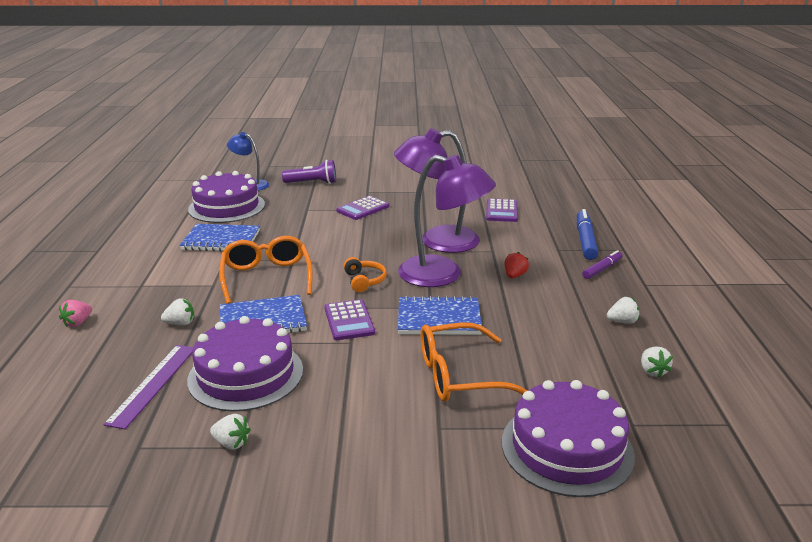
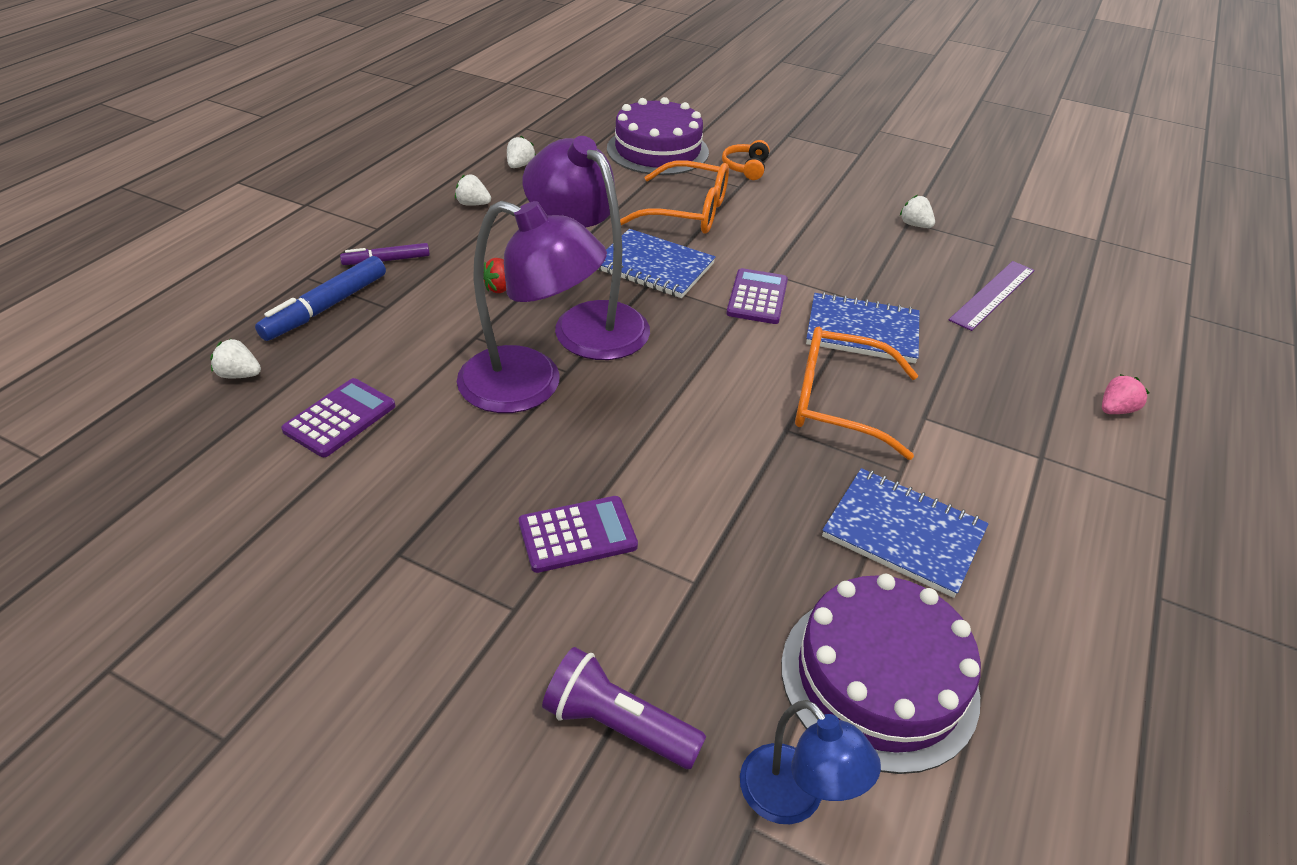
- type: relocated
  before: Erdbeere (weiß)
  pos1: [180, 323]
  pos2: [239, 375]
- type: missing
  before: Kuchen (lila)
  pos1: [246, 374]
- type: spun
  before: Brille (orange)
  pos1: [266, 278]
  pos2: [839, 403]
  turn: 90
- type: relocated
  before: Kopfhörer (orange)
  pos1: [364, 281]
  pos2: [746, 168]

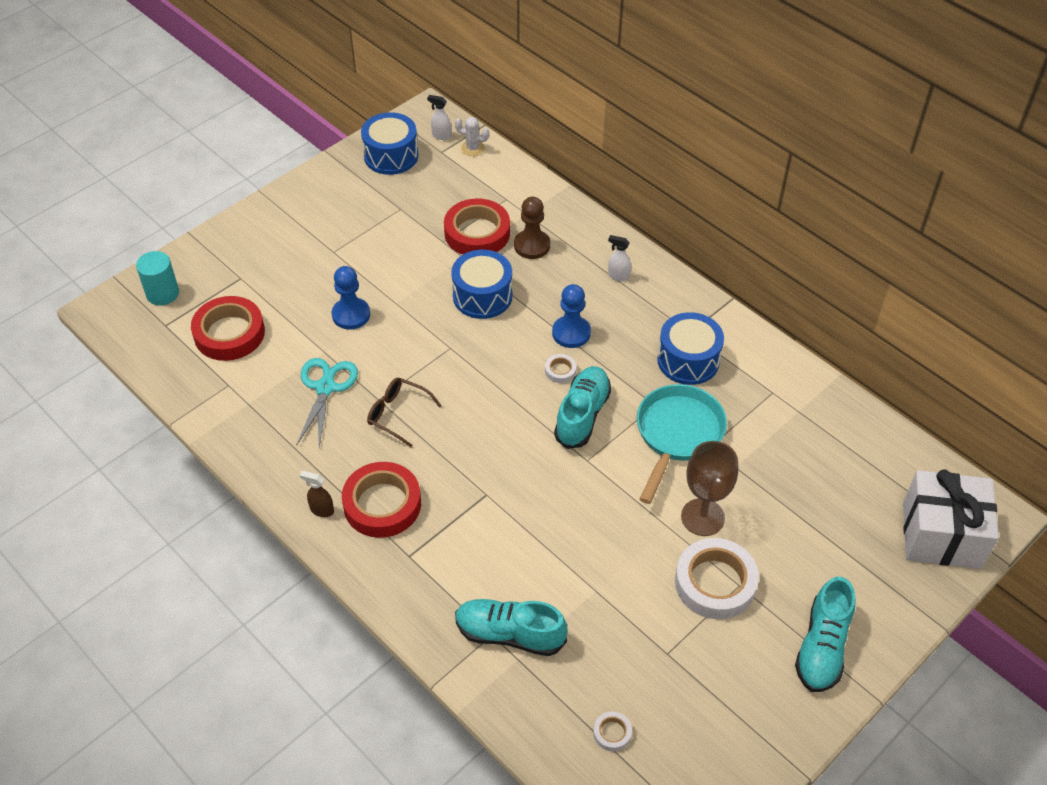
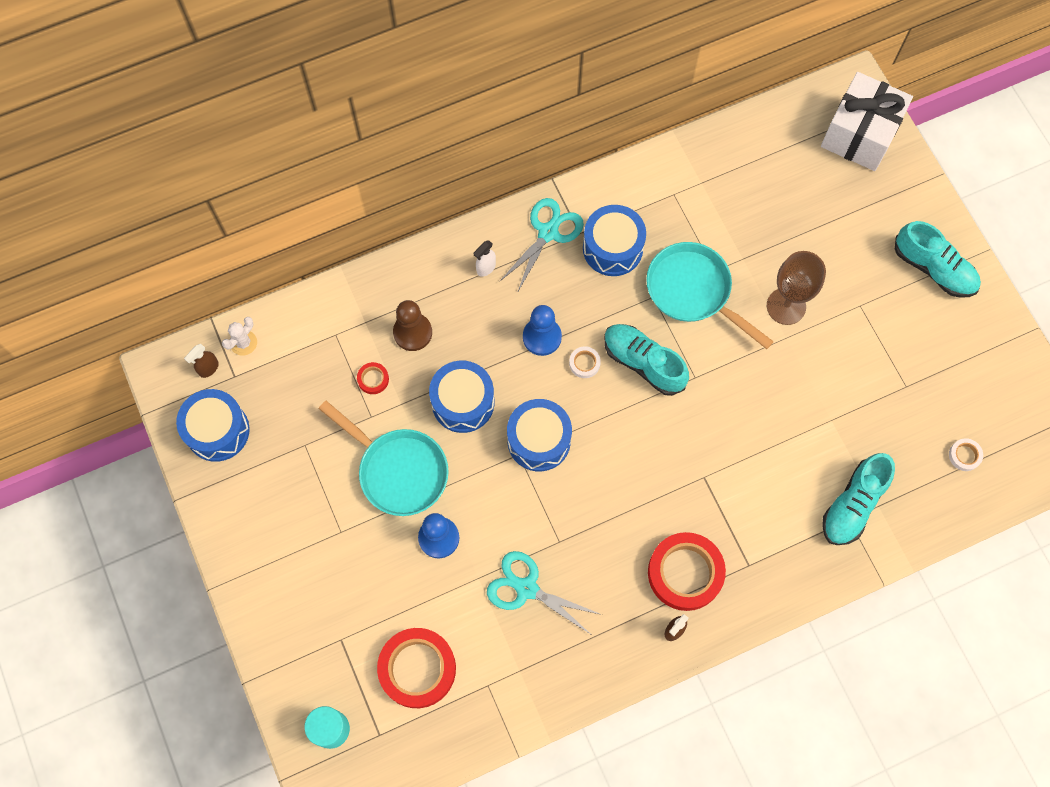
- type: missing
  before: Brille (braun)
  pos1: [398, 414]
- type: colour
  before: Sprühflasche (weiß)
  after: Sprühflasche (braun)
  pos1: [441, 136]
  pos2: [208, 369]
- type: size
  before: Klebeband (rot)
  pos1: [477, 233]
  pos2: [373, 379]
  scale: 0.43
- type: missing
  before: Klebeband (weiß)
  pos1: [715, 583]
- type: appeared
  after: Pfanne (türkis)
  pos2: [398, 470]
- type: appeared
  after: Schere (türkis)
  pos2: [548, 232]
- type: appeared
  after: Trommel (blau)
  pos2: [539, 440]

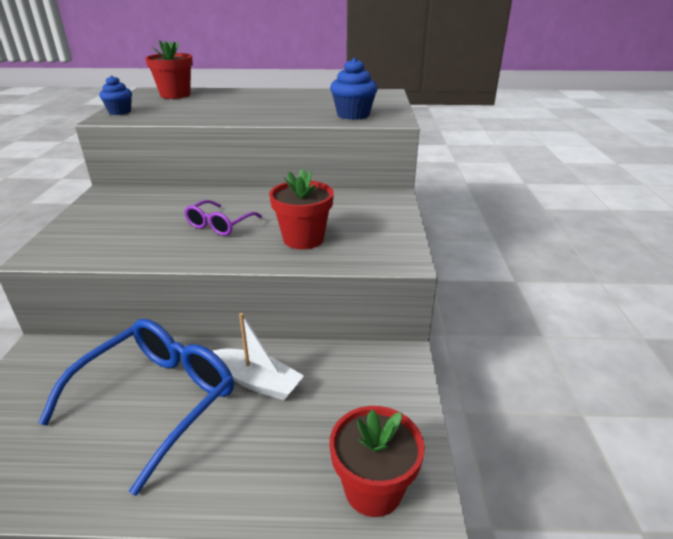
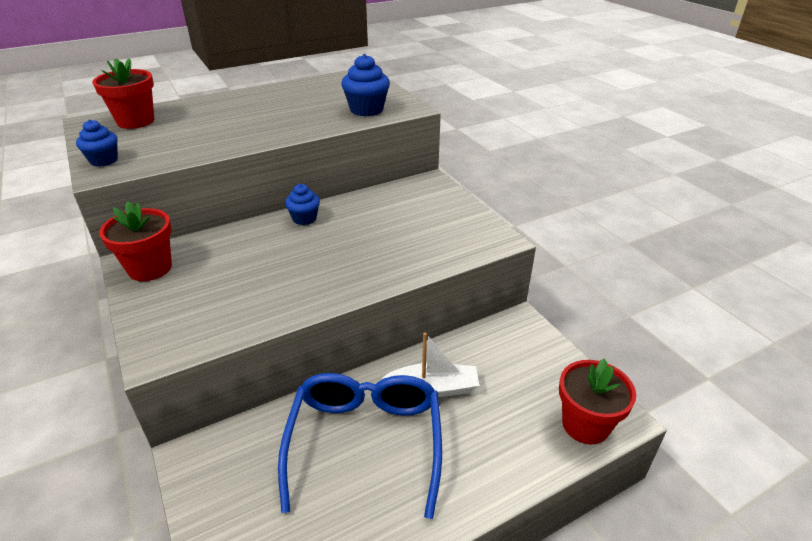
- type: missing
  before: Brille (lila)
  pos1: [219, 225]
- type: relocated
  before: Blumentopf (rot)
  pos1: [303, 239]
  pos2: [150, 268]
- type: appeared
  after: Muffin (blau)
  pos2: [304, 218]

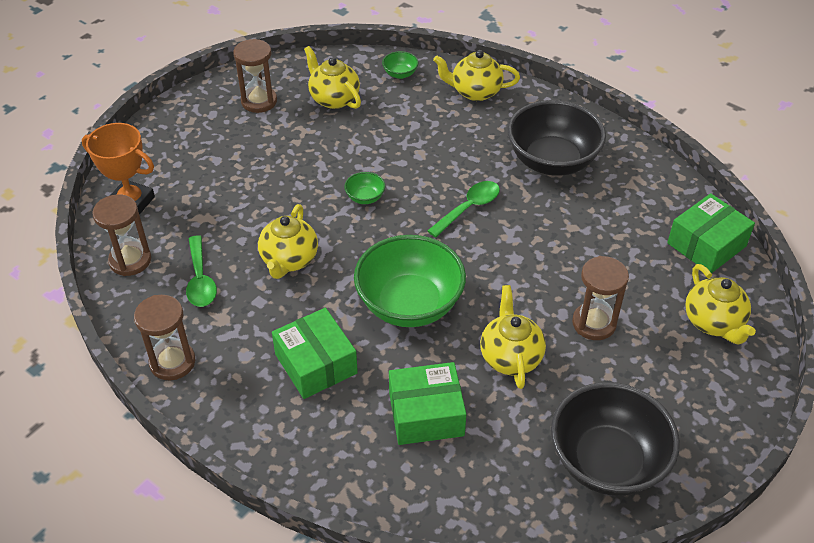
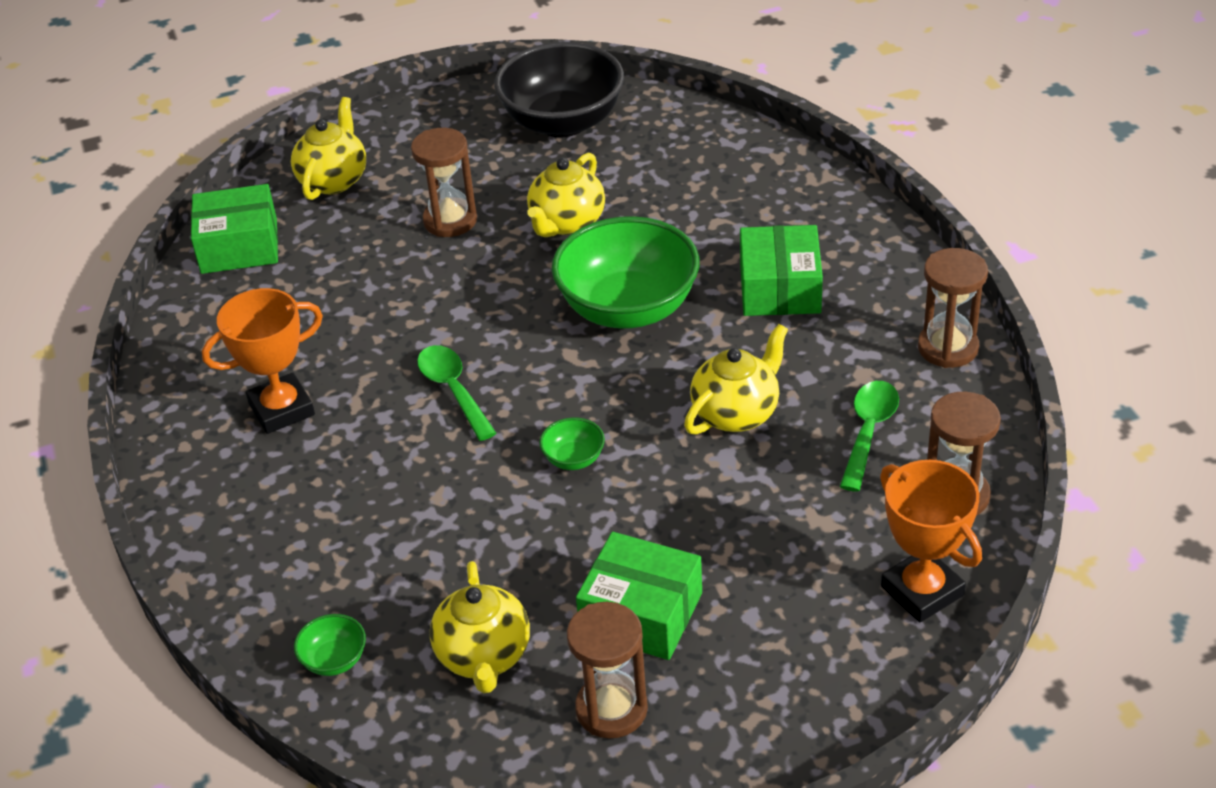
- type: relocated
  before: Schachtel (grün)
  pos1: [426, 414]
  pos2: [641, 613]
- type: spun
  before: Löffel (grün)
  pos1: [469, 208]
  pos2: [453, 390]
  turn: 75
- type: missing
  before: Teekanne (gelb)
  pos1: [475, 92]
- type: exchanged
  before: Schüssel (schwarz)
  after: Pokal (orange)
  pos1: [552, 161]
  pos2: [282, 409]

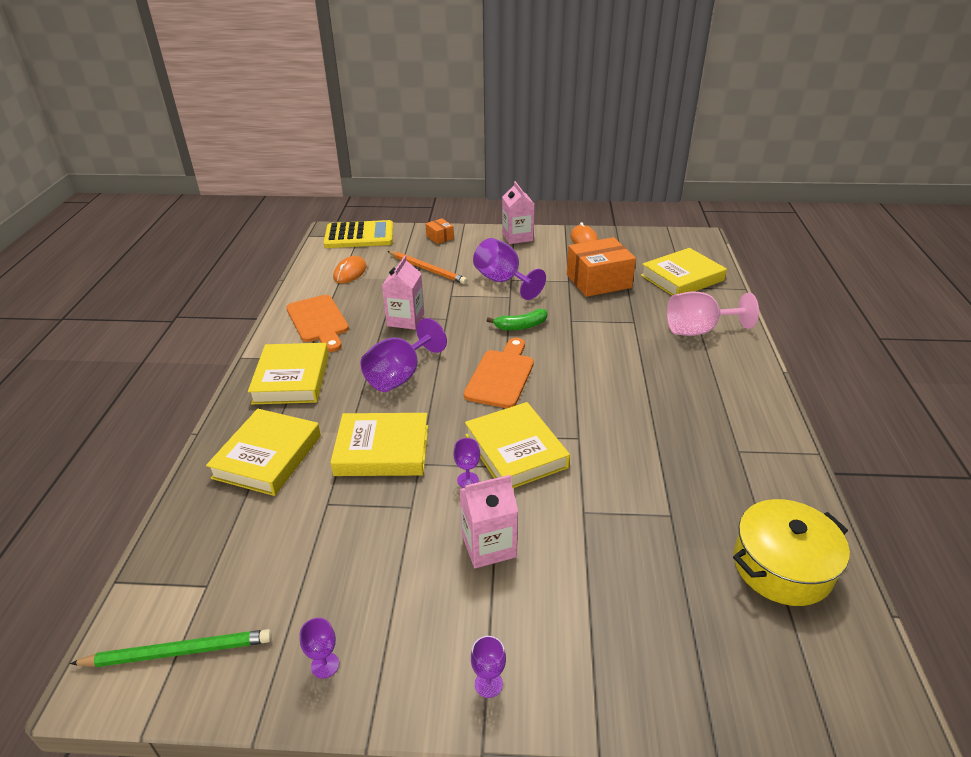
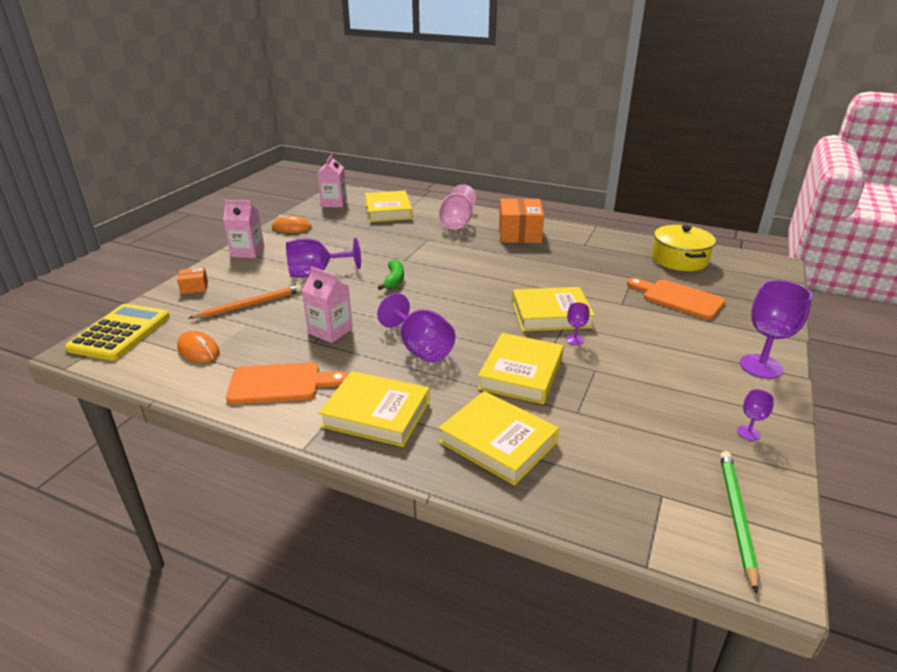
- type: relocated
  before: Getränkekarton (rosa)
  pos1: [488, 546]
  pos2: [334, 203]
- type: relocated
  before: Schneidebrett (orange)
  pos1: [501, 376]
  pos2: [678, 298]
- type: size
  before: Kelch (lila)
  pos1: [488, 684]
  pos2: [761, 366]
  scale: 2.14
- type: relocated
  before: Schachtel (orange)
  pos1: [598, 281]
  pos2: [519, 234]

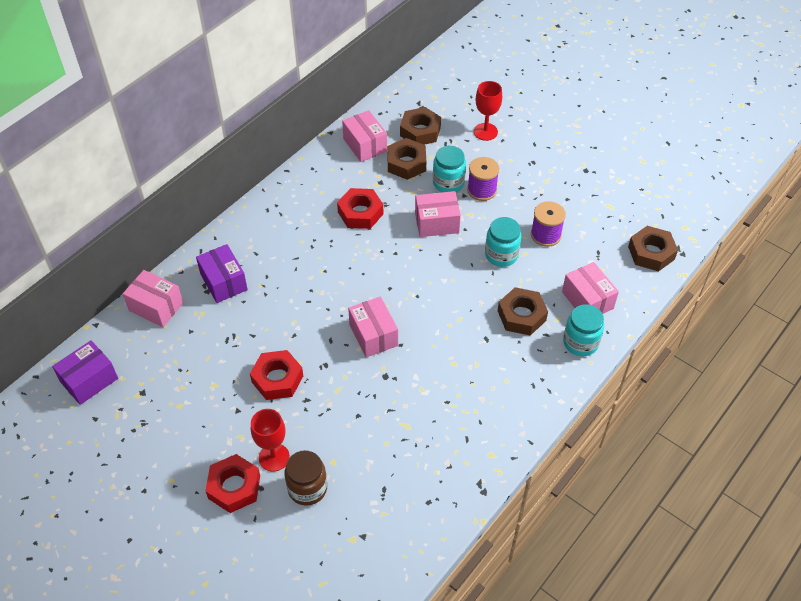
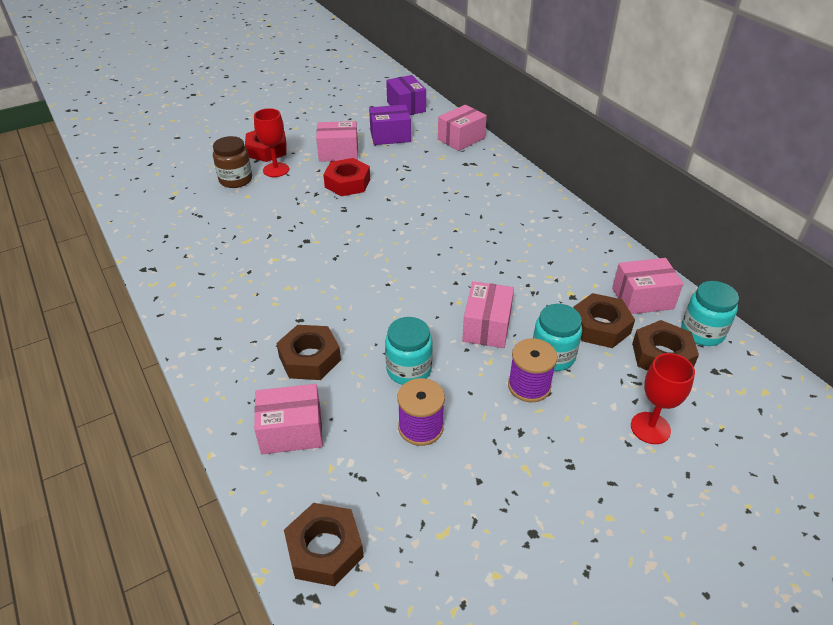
- type: relocated
  before: Schachtel (lila)
  pos1: [224, 282]
  pos2: [390, 136]
- type: missing
  before: Sechskantmutter (rot)
  pos1: [360, 213]
- type: relocated
  before: Schachtel (rosa)
  pos1: [373, 335]
  pos2: [338, 153]
- type: relocated
  before: Einmachglas (türkis)
  pos1: [580, 342]
  pos2: [702, 332]

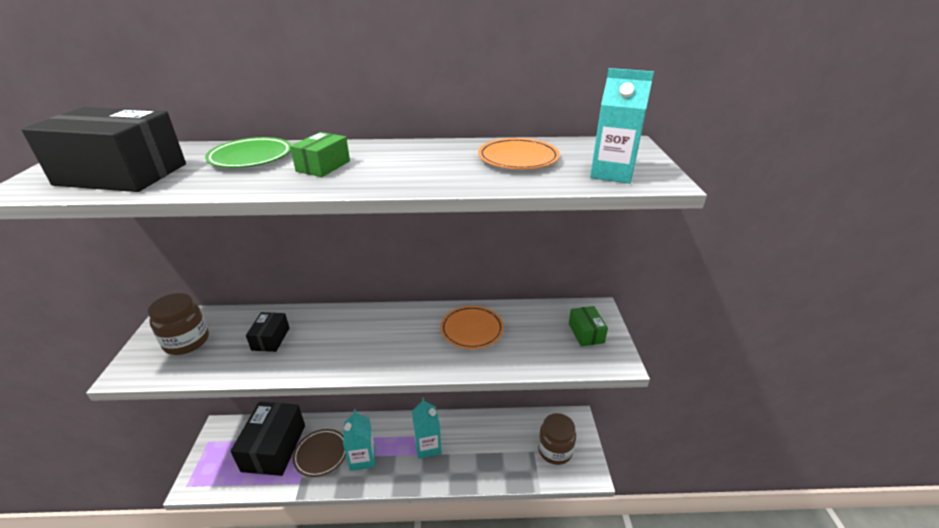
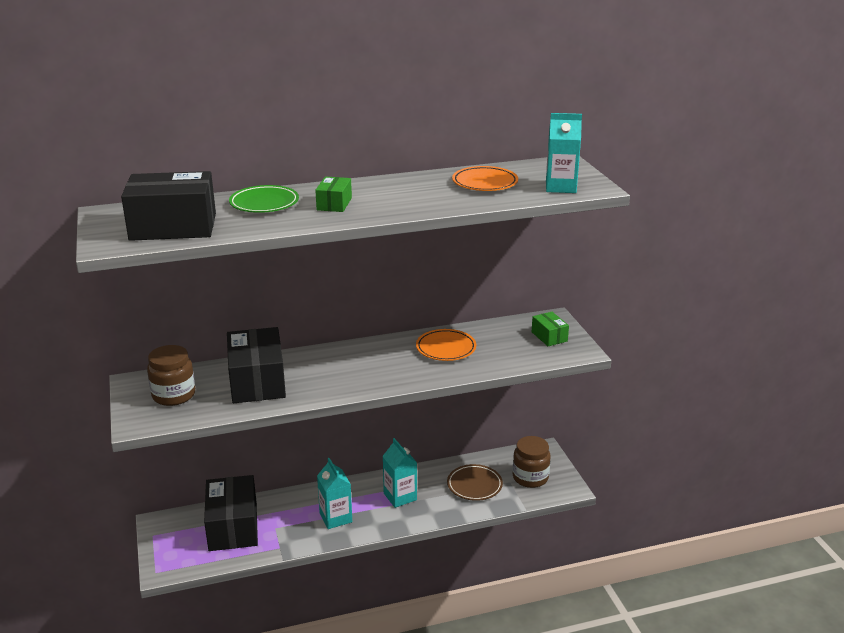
- type: size
  before: Schachtel (schwarz)
  pos1: [270, 339]
  pos2: [257, 381]
  scale: 2.04
- type: relocated
  before: Teller (braun)
  pos1: [321, 454]
  pos2: [474, 485]

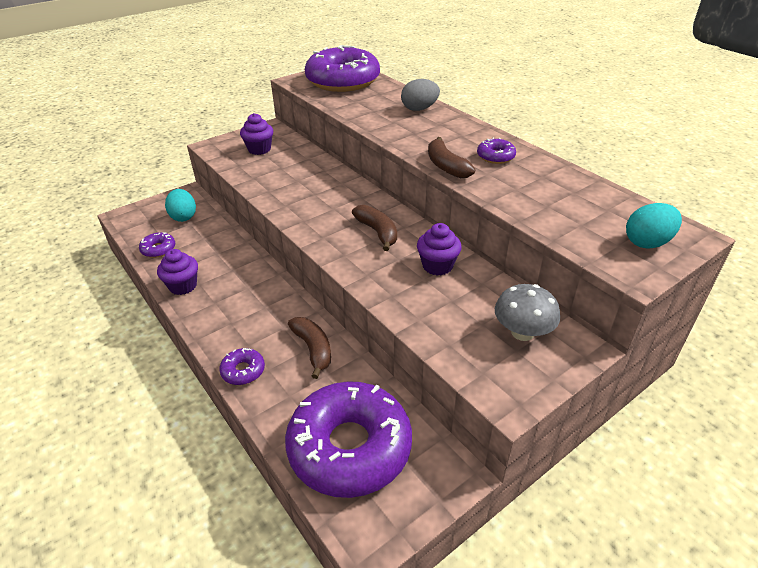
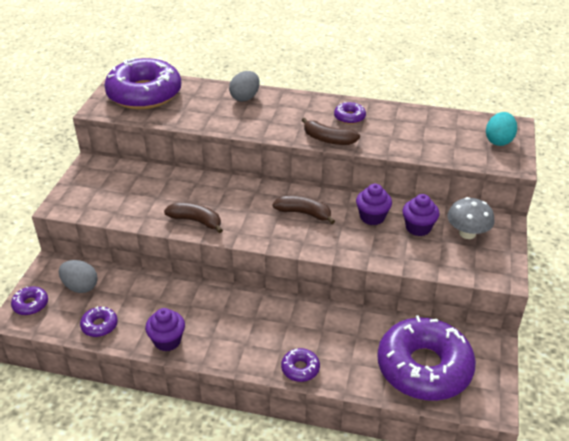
- type: colour
  before: Ei (türkis)
  after: Ei (grau)
  pos1: [183, 217]
  pos2: [80, 287]
- type: relocated
  before: Muffin (lila)
  pos1: [259, 149]
  pos2: [418, 228]
- type: relocated
  before: Banane (braun)
  pos1: [313, 349]
  pos2: [196, 221]
- type: appeared
  after: Donut (lila)
  pos2: [31, 304]

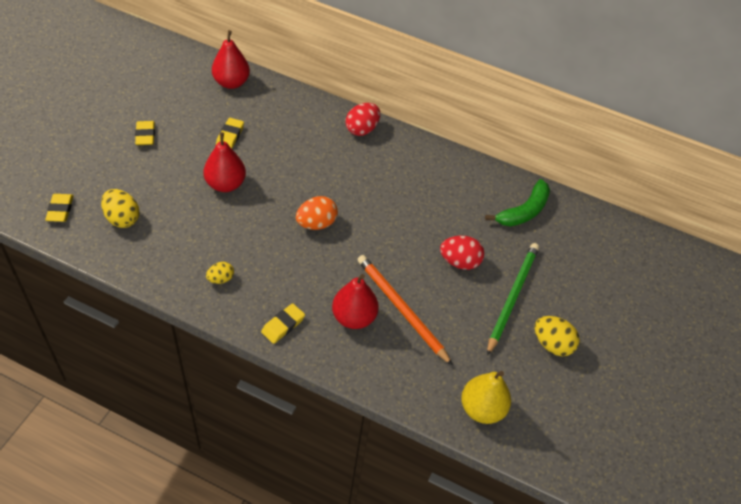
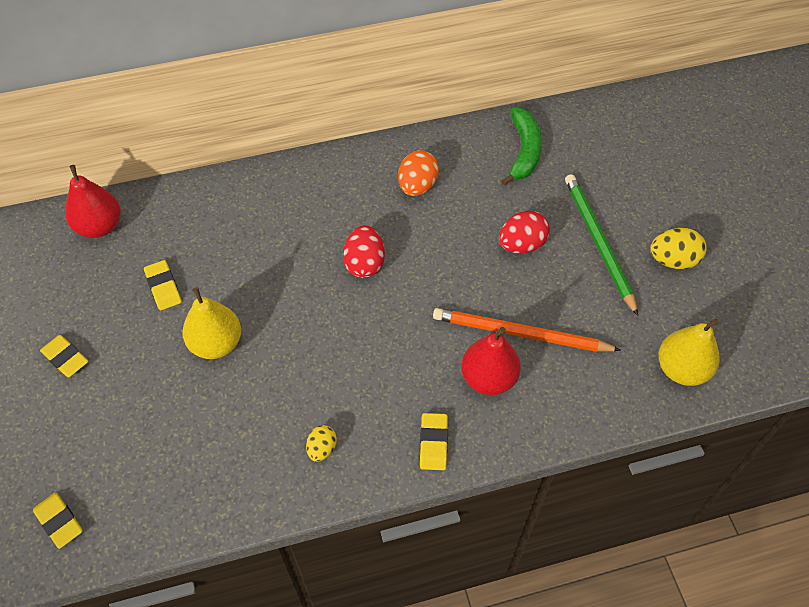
- type: missing
  before: Ei (gelb)
  pos1: [122, 218]
- type: colour
  before: Birne (rot)
  after: Birne (gelb)
  pos1: [225, 184]
  pos2: [216, 343]
- type: relocated
  before: Ei (orange)
  pos1: [316, 223]
  pos2: [417, 186]
- type: relocated
  before: Ei (rot)
  pos1: [362, 129]
  pos2: [364, 263]

